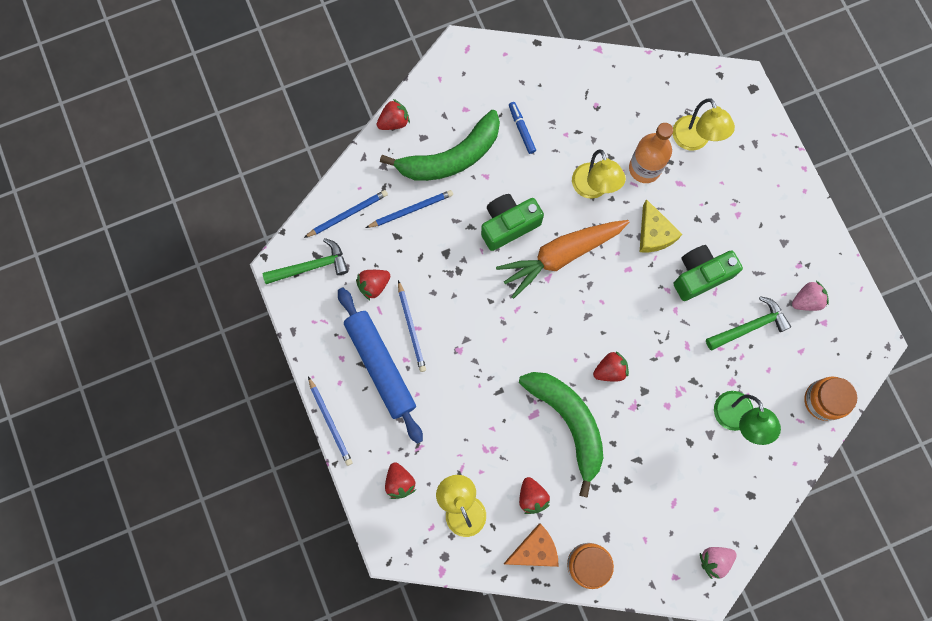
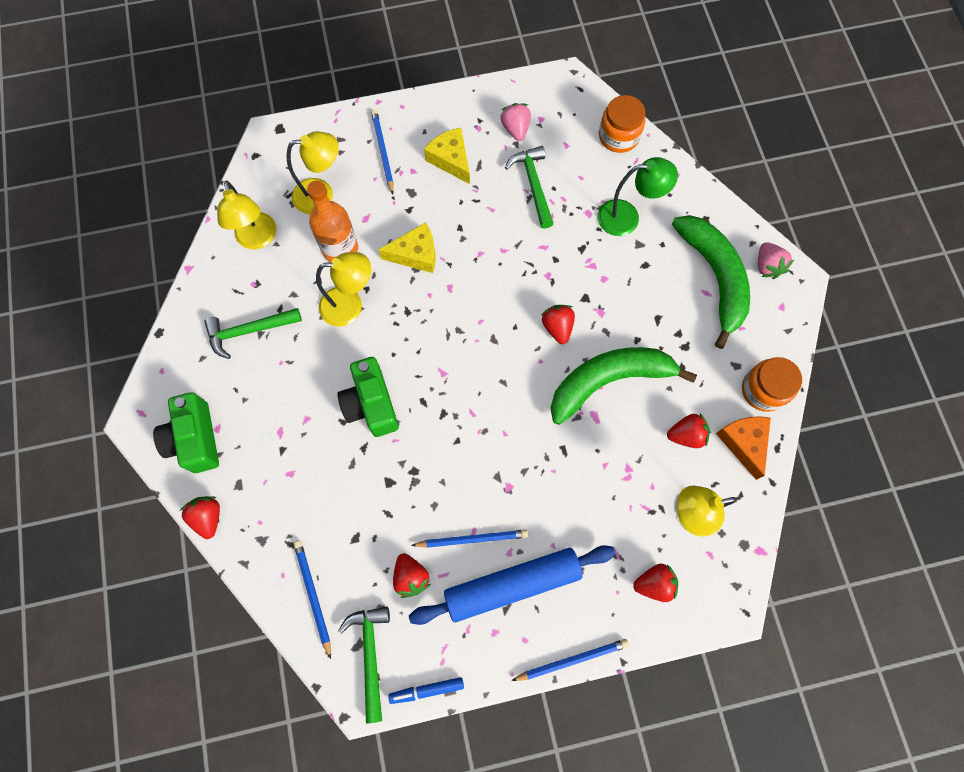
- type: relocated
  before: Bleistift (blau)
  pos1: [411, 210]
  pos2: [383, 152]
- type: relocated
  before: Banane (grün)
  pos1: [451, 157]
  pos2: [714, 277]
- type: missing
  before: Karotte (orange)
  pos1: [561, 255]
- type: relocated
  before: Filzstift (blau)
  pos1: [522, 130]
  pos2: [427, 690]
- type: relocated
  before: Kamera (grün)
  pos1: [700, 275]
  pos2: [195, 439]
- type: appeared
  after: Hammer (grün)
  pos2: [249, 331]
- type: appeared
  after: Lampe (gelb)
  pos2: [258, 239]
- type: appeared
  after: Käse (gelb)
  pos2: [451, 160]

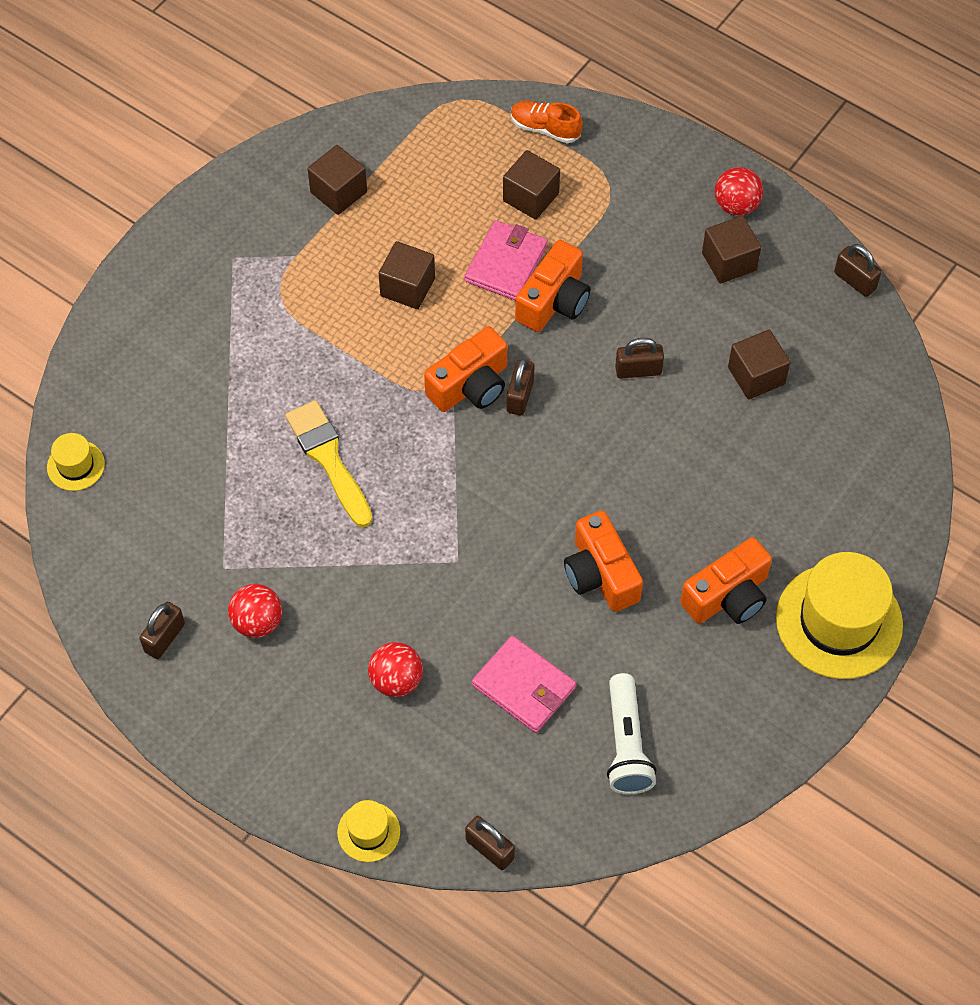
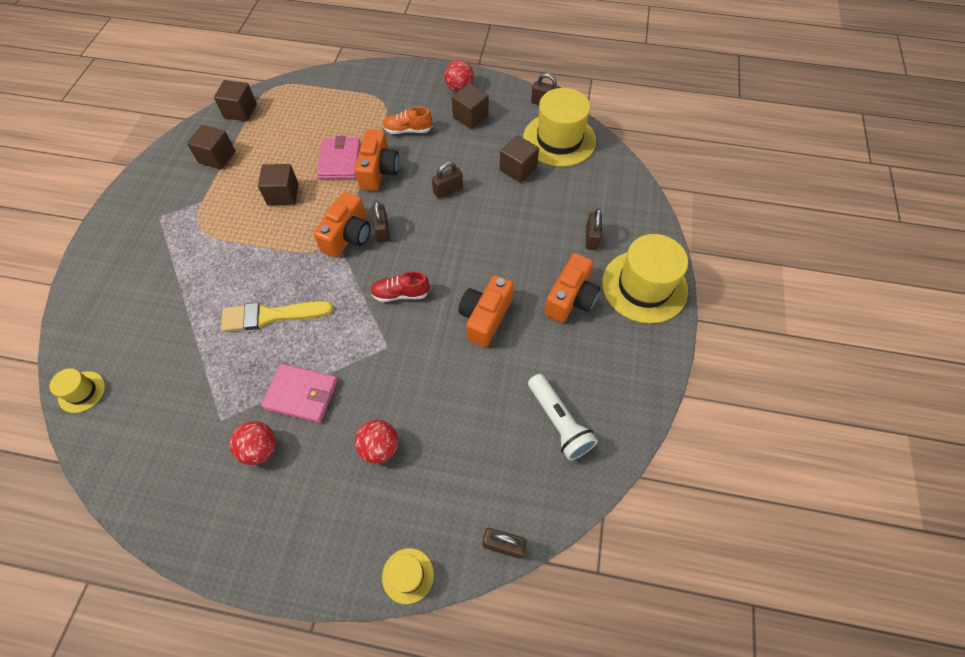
- type: relocated
  before: Vorhängeschloss (braun)
  pos1: [164, 638]
  pos2: [591, 238]
- type: spun
  before: Pinsel (gelb)
  pos1: [329, 459]
  pos2: [271, 315]
  turn: -45
- type: relocated
  before: Geldbörse (rosa)
  pos1: [524, 686]
  pos2: [301, 394]
- type: relocated
  before: Kubus (braun)
  pos1: [531, 197]
  pos2: [240, 111]
- type: relocated
  before: Schuh (orange)
  pos1: [545, 129]
  pos2: [408, 130]
- type: spun
  before: Kamera (orange)
  pos1: [600, 574]
  pos2: [485, 317]
  turn: 75
- type: appeared
  after: Schuh (rot)
  pos2: [400, 294]
- type: appeared
  after: Hut (gelb)
  pos2: [559, 139]

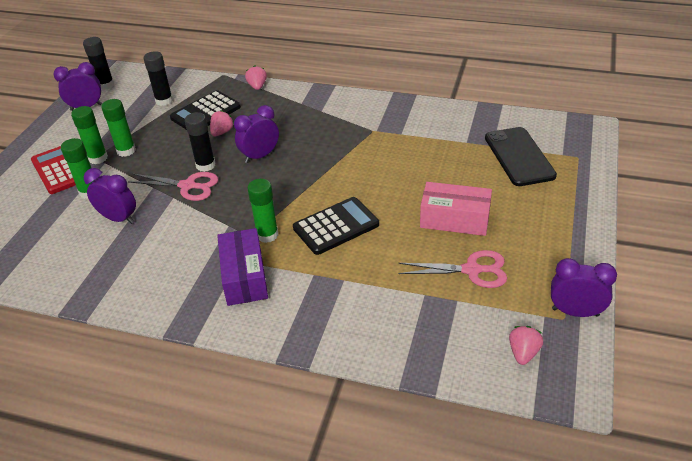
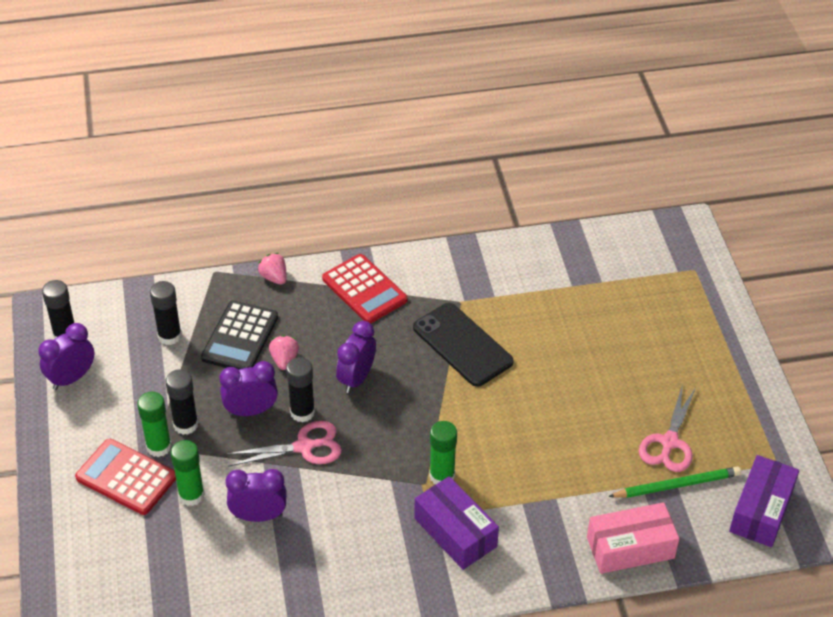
- type: colour
  before: Klebestift (grün)
  after: Klebestift (schwarz)
  pos1: [126, 151]
  pos2: [185, 425]
- type: missing
  before: Taschenrechner (schwarz)
  pos1: [336, 226]
- type: spun
  before: Schere (rosa)
  pos1: [472, 270]
  pos2: [669, 442]
  turn: 135
- type: relocated
  before: Schachtel (rosa)
  pos1: [454, 219]
  pos2: [630, 547]
- type: relocated
  before: Handy (schwarz)
  pos1: [519, 156]
  pos2: [462, 345]
- type: exchanged
  before: Erdbeere (rosa)
  after: Schachtel (lila)
  pos1: [523, 353]
  pos2: [761, 510]
- type: relocated
  before: Wecker (lila)
  pos1: [575, 312]
  pos2: [251, 411]
- type: appeared
  after: Taschenrechner (rot)
  pos2: [364, 290]
- type: appeared
  after: Bleistift (grün)
  pos2: [677, 485]

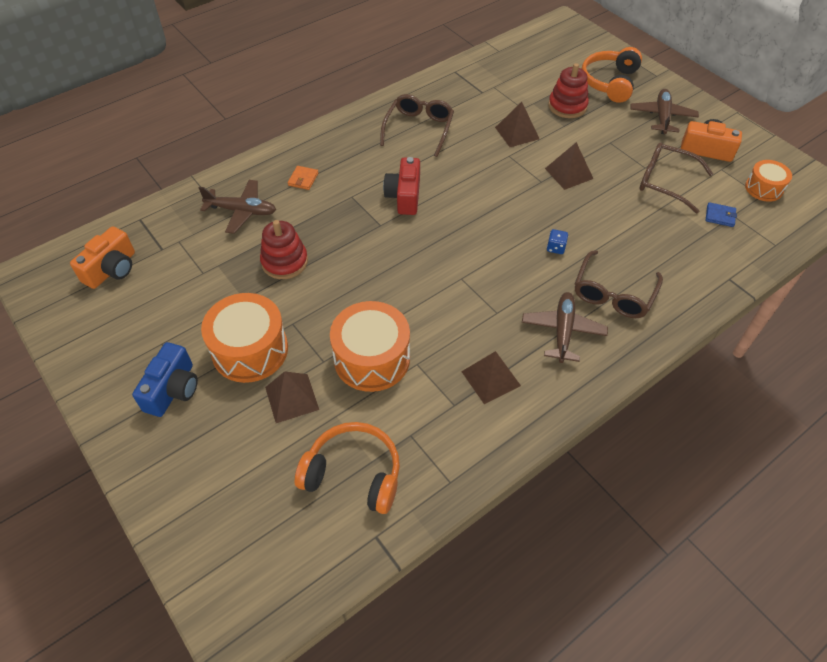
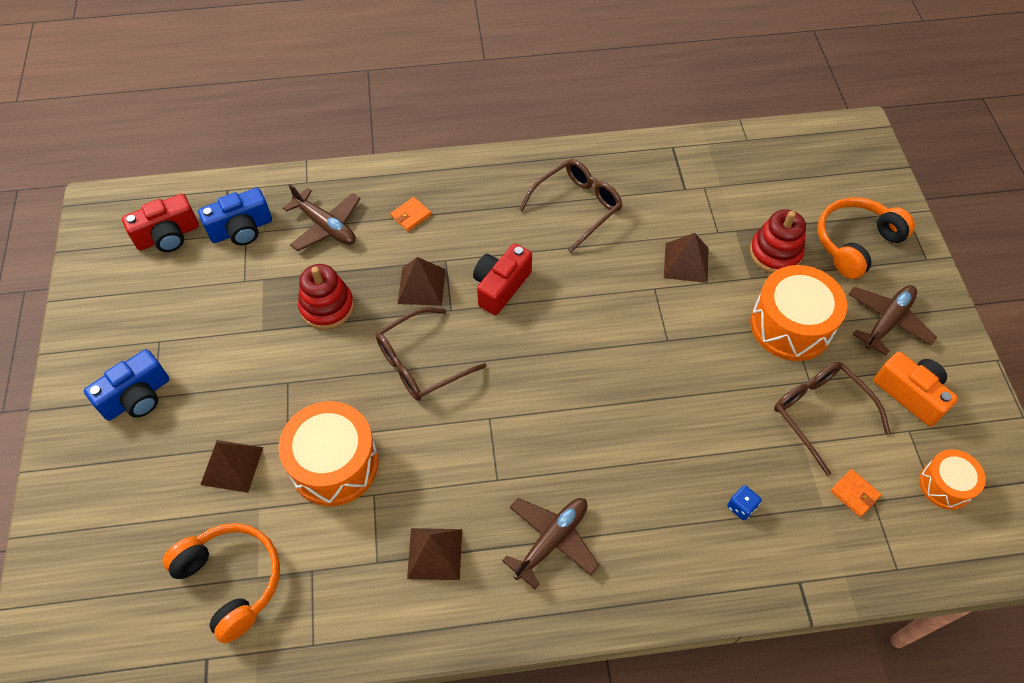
- type: colour
  before: Kamera (orange)
  after: Kamera (rot)
  pos1: [112, 269]
  pos2: [168, 236]
- type: relocated
  before: Trommel (orange)
  pos1: [250, 350]
  pos2: [790, 325]
- type: relocated
  before: Pyramide (braun)
  pos1: [569, 173]
  pos2: [421, 286]
- type: relocated
  before: Spielwürfel (blau)
  pos1: [556, 248]
  pos2: [741, 507]
- type: relocated
  before: Brille (braun)
  pos1: [613, 293]
  pos2: [421, 362]
- type: colour
  before: Geldbörse (blau)
  after: Geldbörse (orange)
  pos1: [720, 216]
  pos2: [854, 494]
- type: appeared
  after: Kamera (blau)
  pos2: [241, 229]

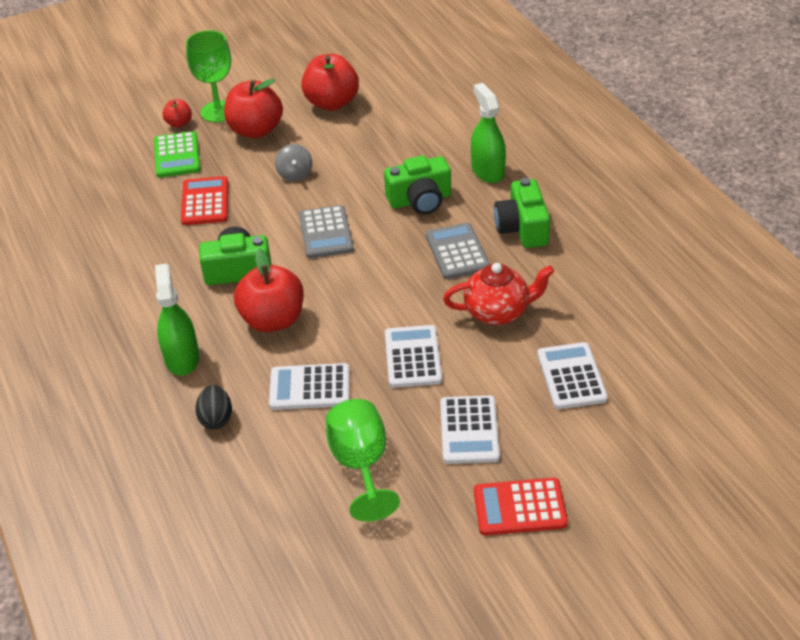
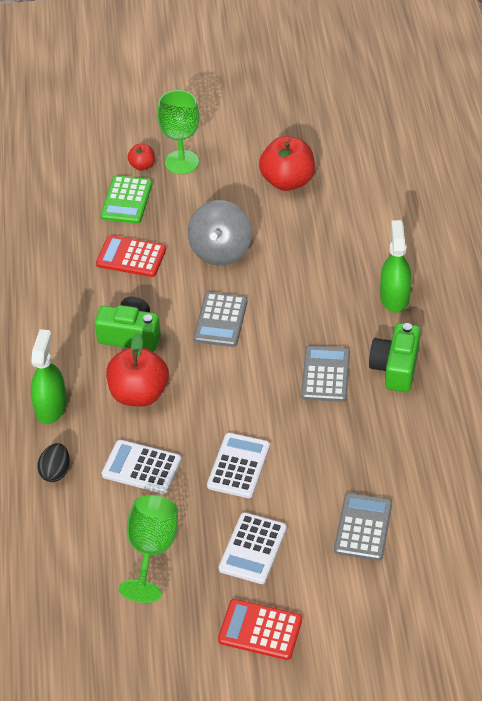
- type: spun
  before: Taschenrechner (rot)
  pos1: [205, 202]
  pos2: [131, 257]
  turn: -90
- type: missing
  before: Apfel (rot)
  pos1: [256, 130]
- type: size
  before: Kreisel (grau)
  pos1: [295, 174]
  pos2: [220, 250]
  scale: 1.85
- type: missing
  before: Kamera (grün)
  pos1: [420, 200]
- type: missing
  before: Teekanne (rot)
  pos1: [498, 312]
- type: colour
  before: Taschenrechner (weiß)
  after: Taschenrechner (grau)
  pos1: [571, 376]
  pos2: [363, 527]

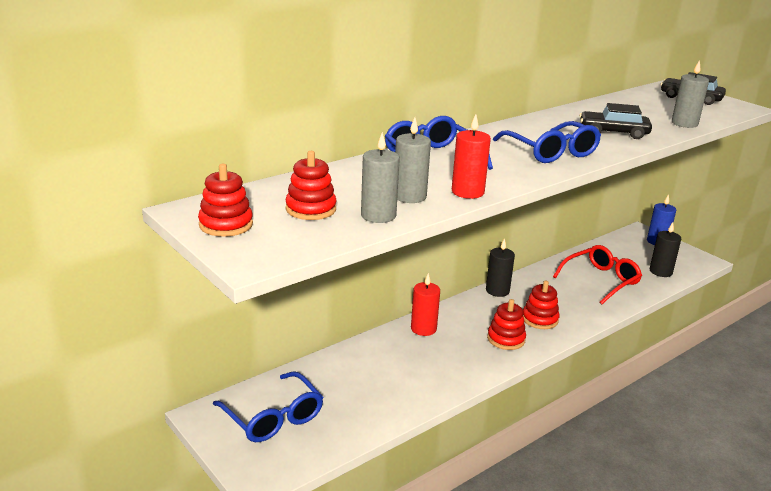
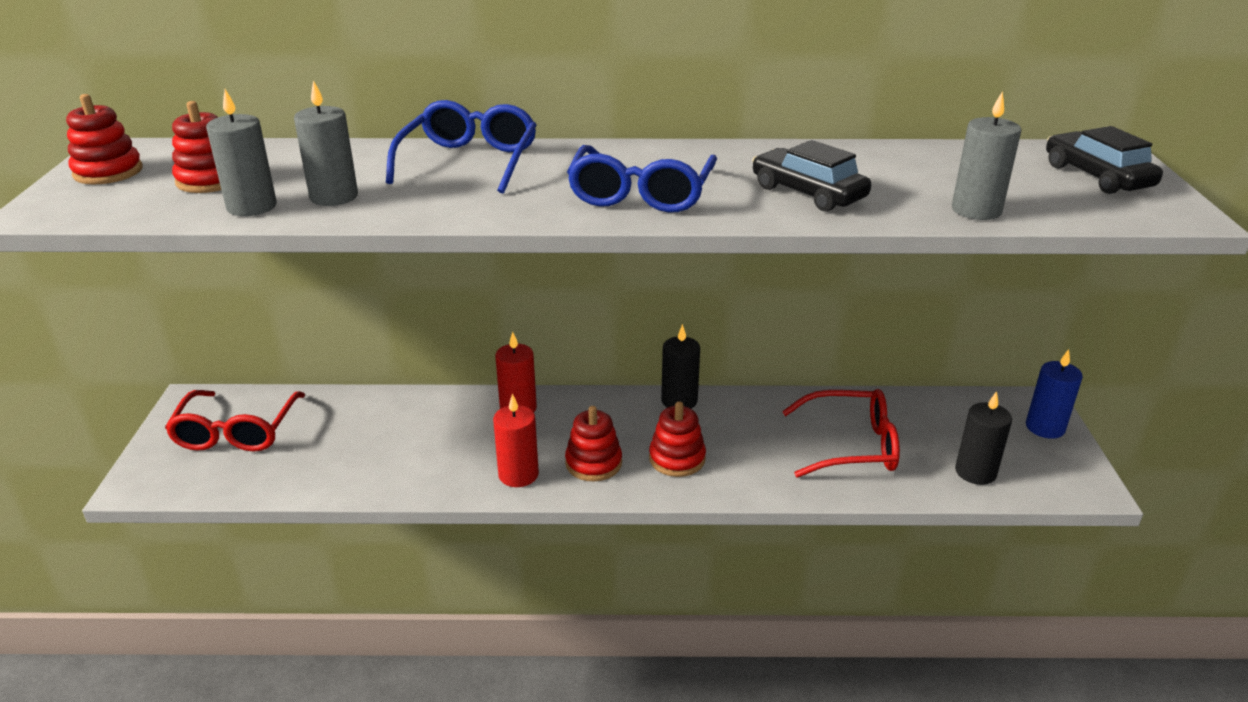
- type: colour
  before: Brille (blau)
  after: Brille (rot)
  pos1: [273, 417]
  pos2: [237, 432]
- type: relocated
  before: Kerze (rot)
  pos1: [467, 192]
  pos2: [518, 474]

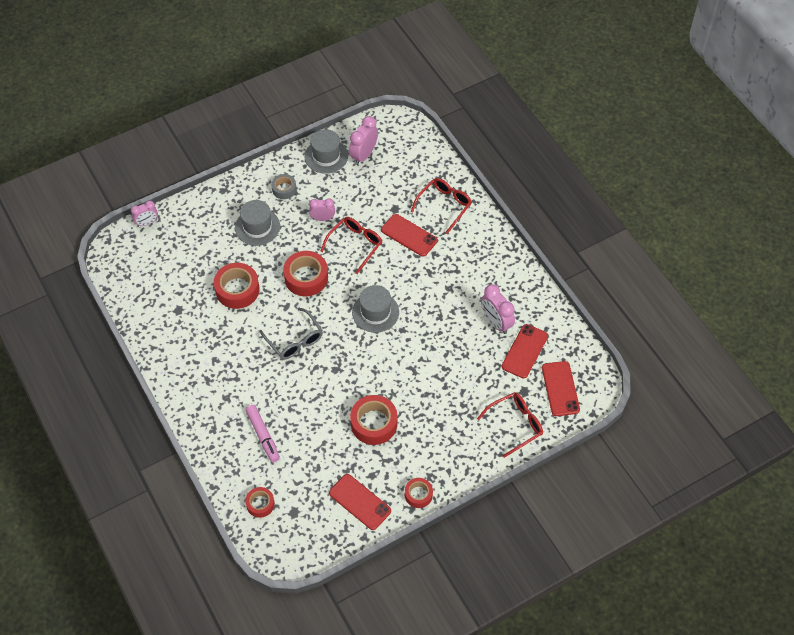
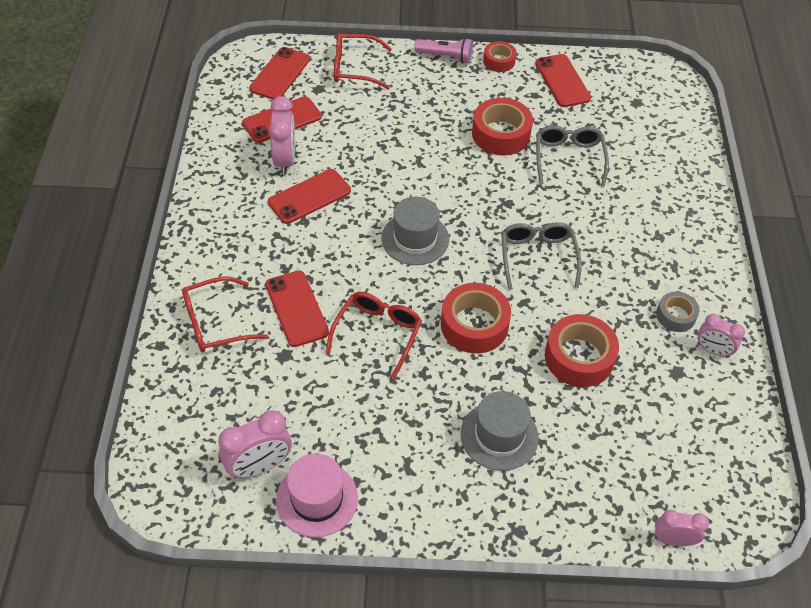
- type: missing
  before: Filzstift (rosa)
  pos1: [263, 435]
- type: missing
  before: Klebeband (rot)
  pos1: [260, 504]
- type: relocated
  before: Klebeband (grau)
  pos1: [284, 189]
  pos2: [675, 316]
- type: colour
  before: Hut (grau)
  after: Hut (rosa)
  pos1: [326, 156]
  pos2: [317, 499]
- type: relocated
  before: Wecker (rosa)
  pos1: [322, 218]
  pos2: [712, 350]
- type: spun
  before: Brille (rot)
  pos1: [355, 245]
  pos2: [377, 334]
  turn: 135
- type: appeared
  after: Handy (rot)
  pos2: [309, 196]
- type: appeared
  after: Taschenlampe (rosa)
  pos2: [446, 57]
- type: appeared
  after: Brille (grau)
  pos2: [568, 158]

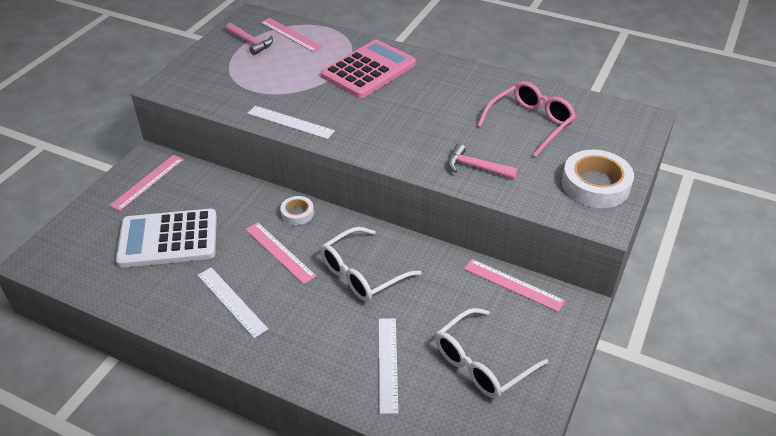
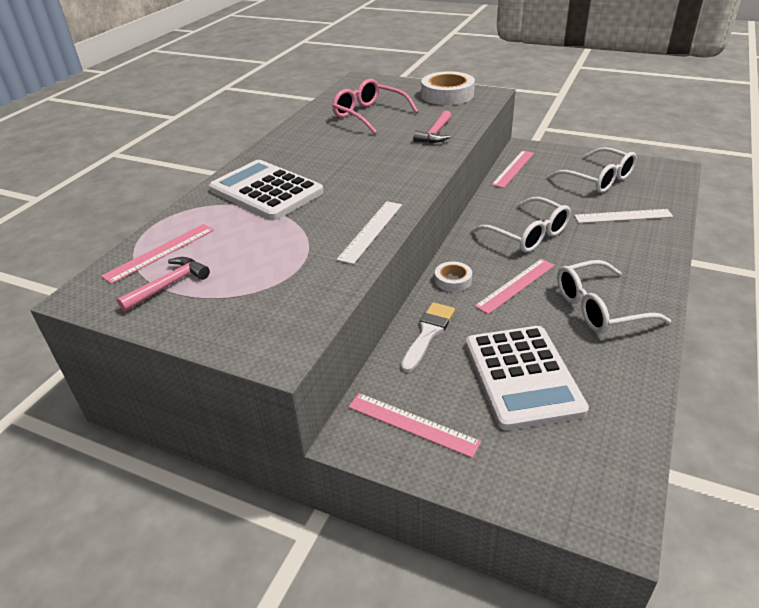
- type: exchanged
  before: Lineal (weiß)
  after: Brille (weiß)
  pos1: [231, 301]
  pos2: [598, 308]
- type: colour
  before: Taschenrechner (rosa)
  after: Taschenrechner (weiß)
  pos1: [368, 70]
  pos2: [266, 191]
- type: appeared
  after: Pinsel (weiß)
  pos2: [428, 333]

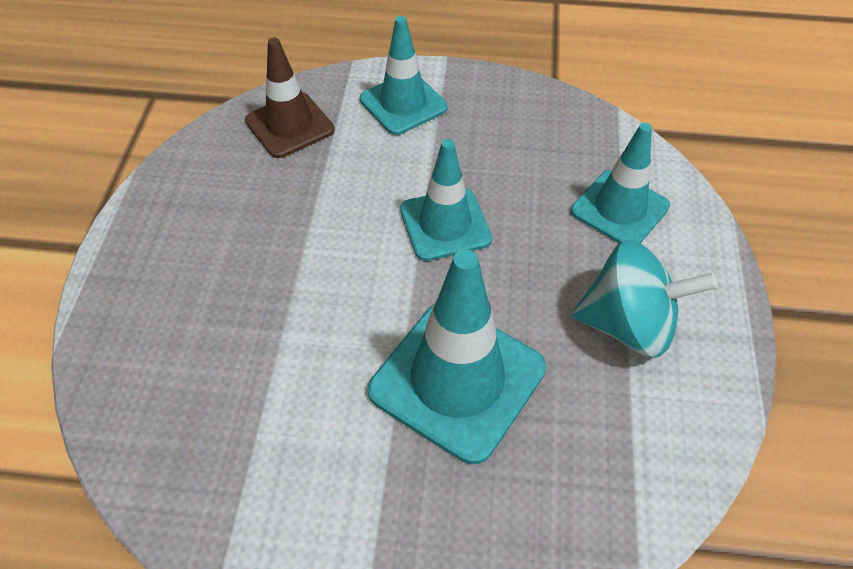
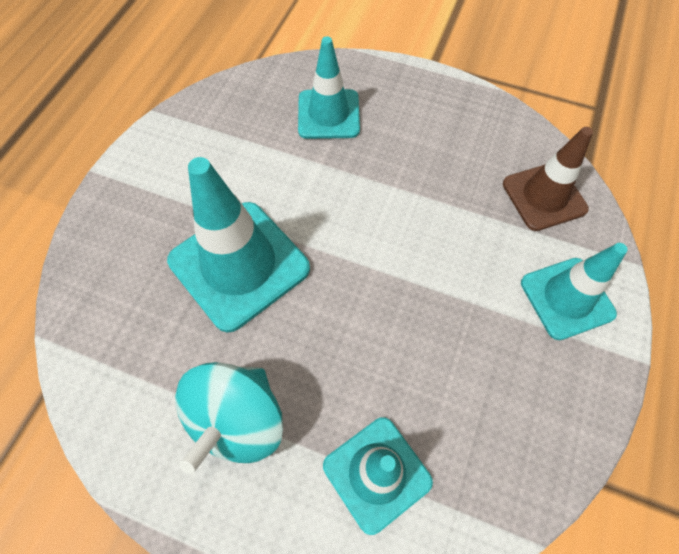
- type: relocated
  before: Leitkegel (türkis)
  pos1: [445, 224]
  pos2: [328, 114]

